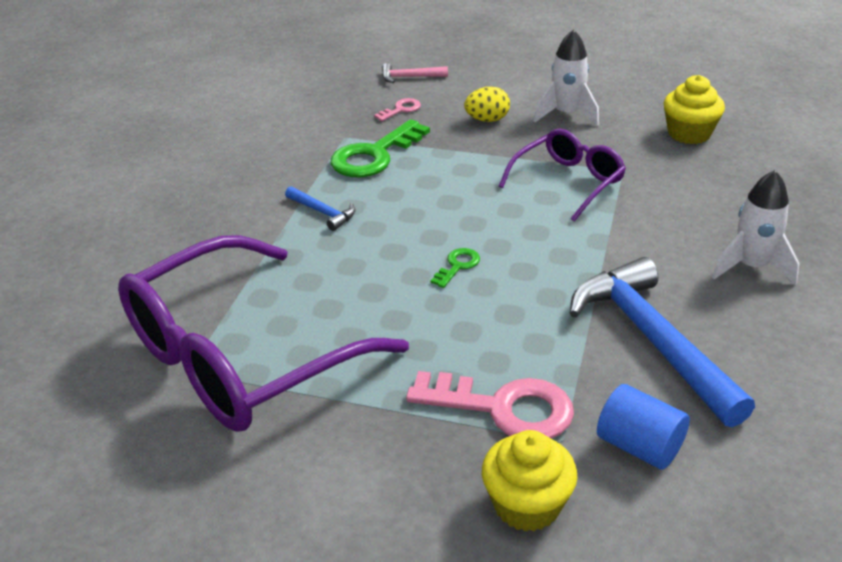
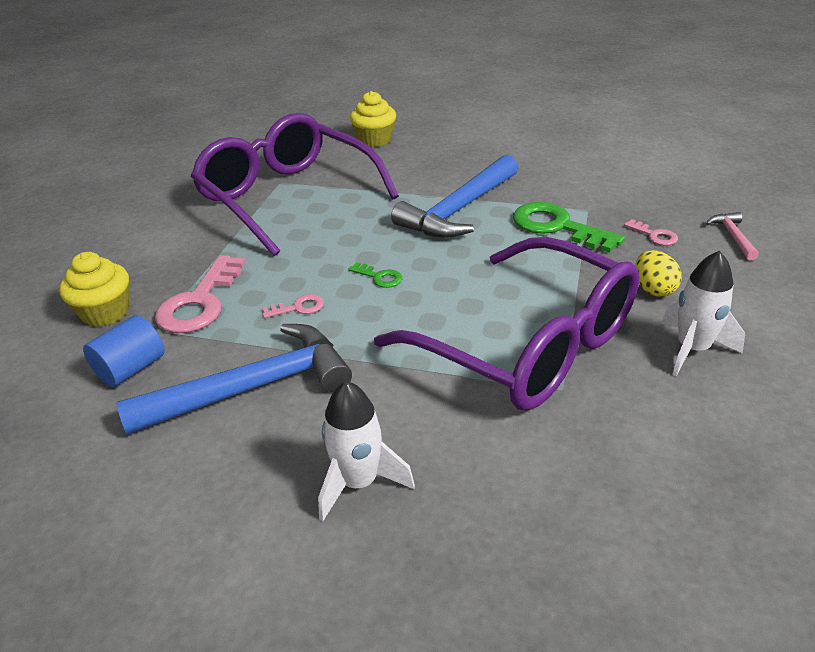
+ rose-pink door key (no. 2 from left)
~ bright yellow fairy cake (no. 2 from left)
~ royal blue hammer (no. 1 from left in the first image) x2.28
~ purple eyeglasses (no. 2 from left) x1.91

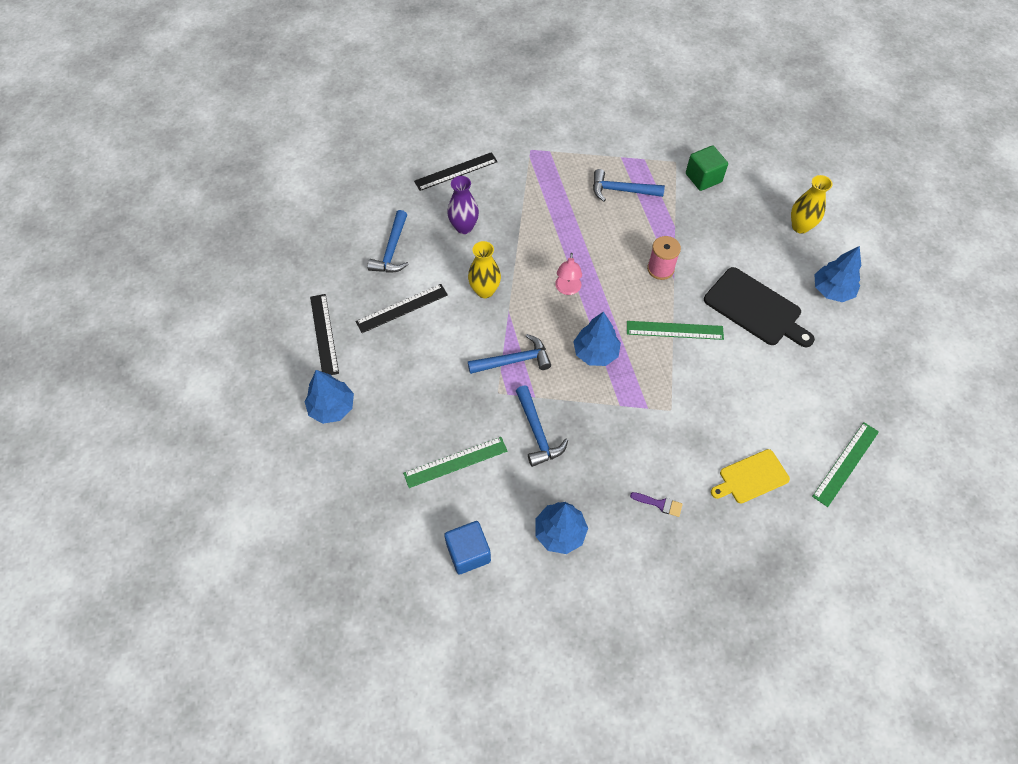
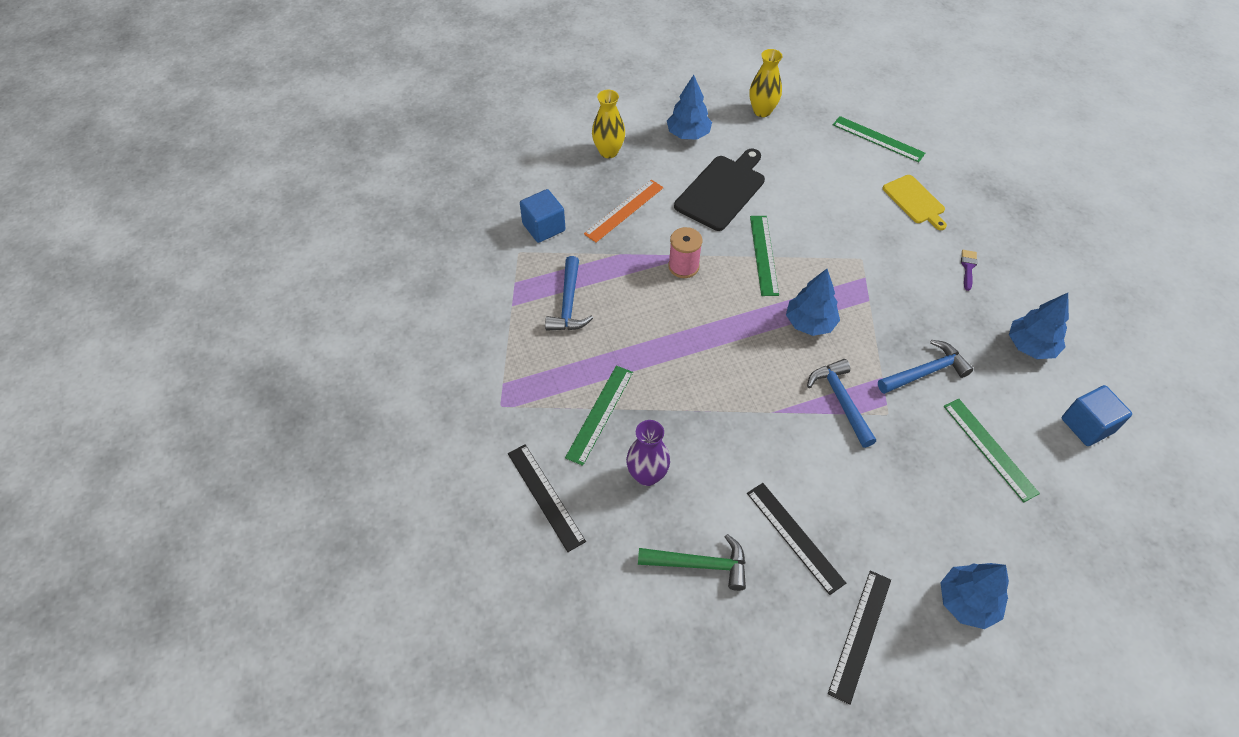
- rose-pink lamp
+ leaf-green ruler (no. 1 from left)
+ bright orange ruler
~ bright yellow flower vase (no. 1 from left in the first image) to bright yellow flower vase (no. 2 from left)
~ royal blue hammer (no. 1 from left) to leaf-green hammer
~ leaf-green cube to royal blue cube (no. 1 from left)
~ jet-black ruler (no. 1 from left in the first image) 45 degrees counterclockwise

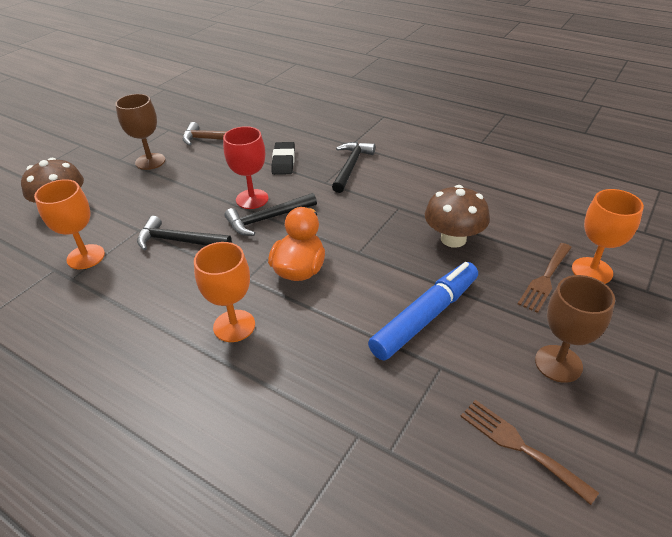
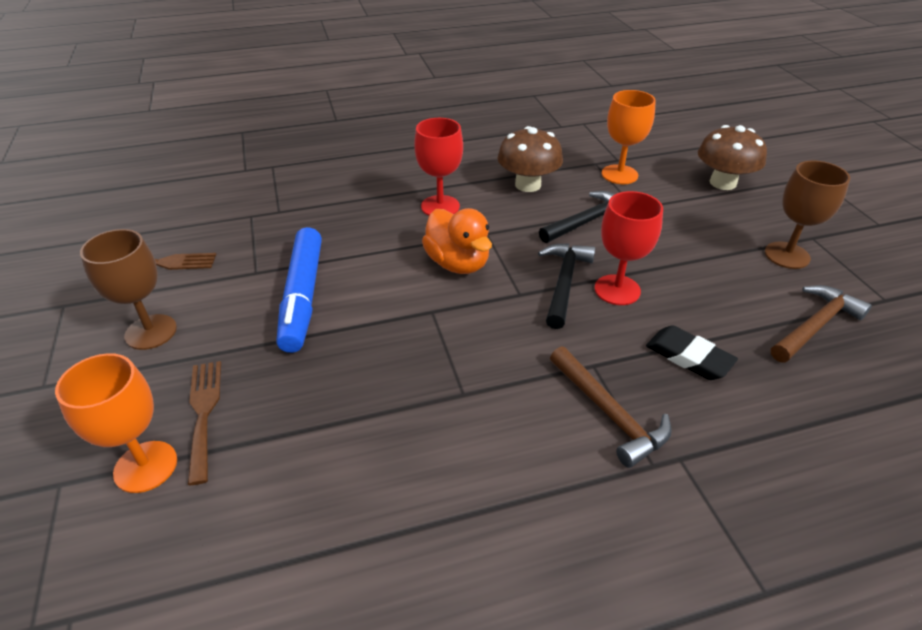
~ brown fungus (no. 2 from left in the first image) to brown fungus (no. 1 from left)
~ bright orange wine glass (no. 2 from left) to scarlet wine glass (no. 1 from left)
~ jet-black hammer (no. 3 from left) to brown hammer (no. 1 from left)

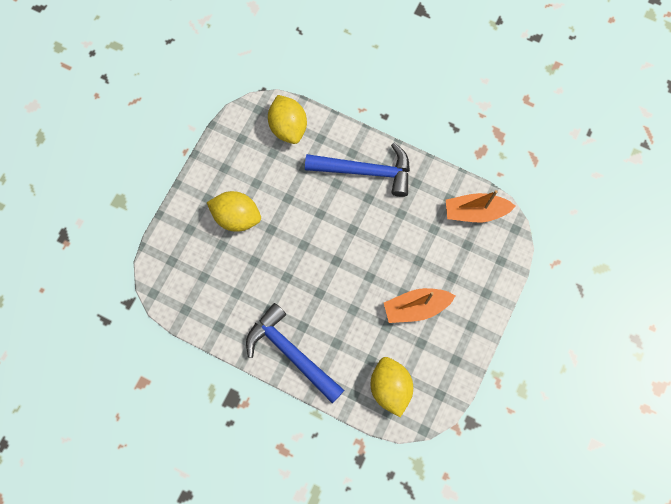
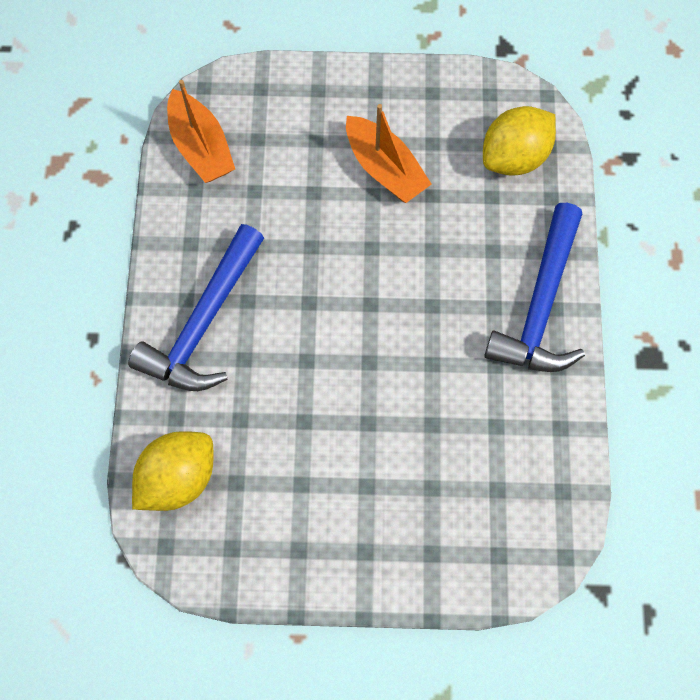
- bright yellow lemon (no. 1 from left)
~ royal blue hammer (no. 2 from left in the first image) 135 degrees counterclockwise

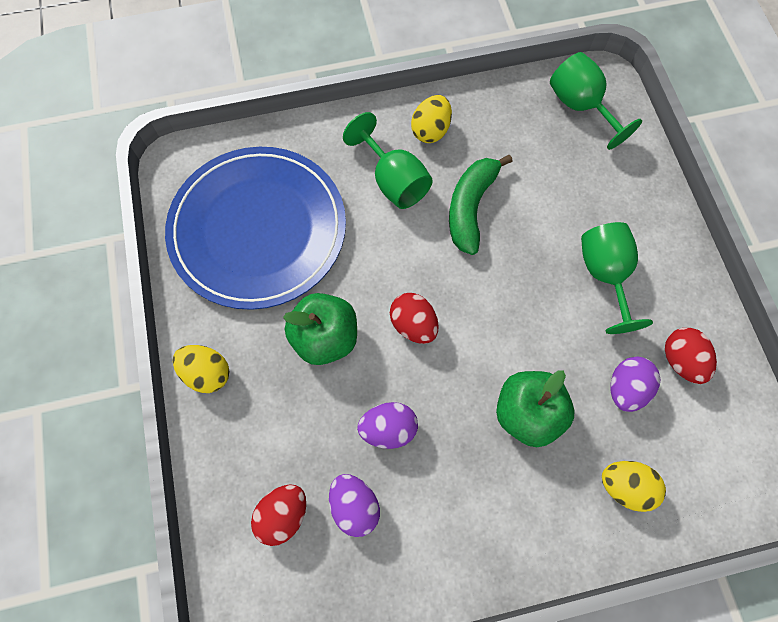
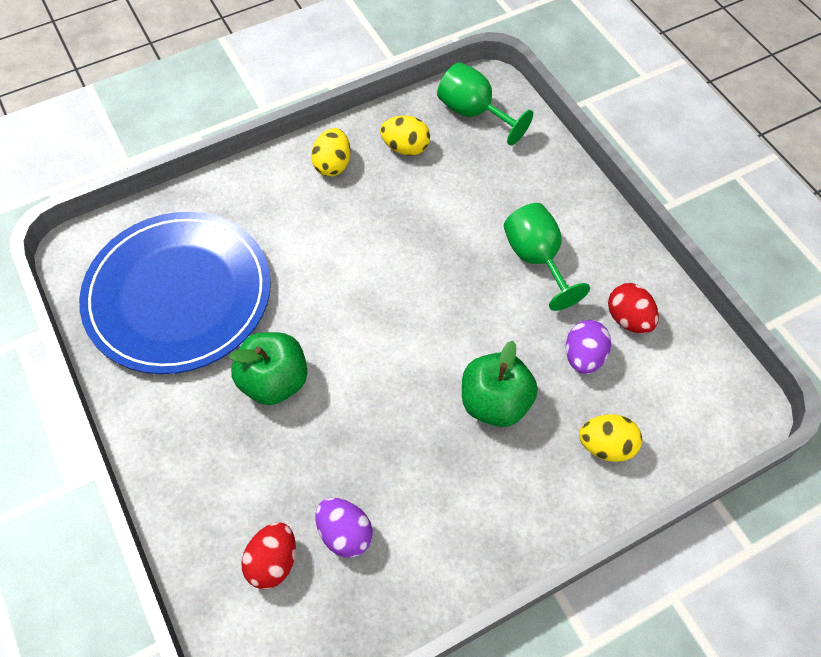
- leaf-green wine glass (no. 1 from left)
- purple egg (no. 2 from left)
- scarlet egg (no. 2 from left)
- leaf-green banana fruit
~ bright yellow egg (no. 1 from left in the first image) to bright yellow egg (no. 2 from left)

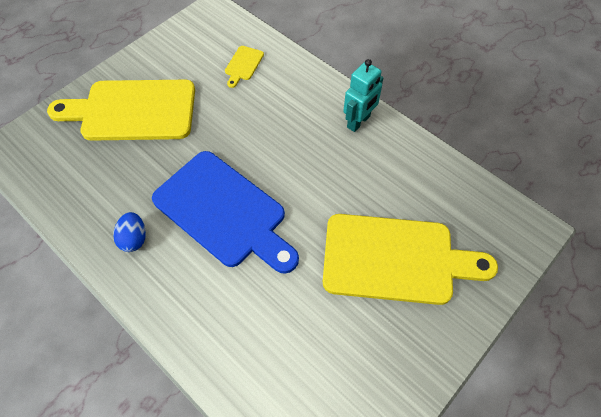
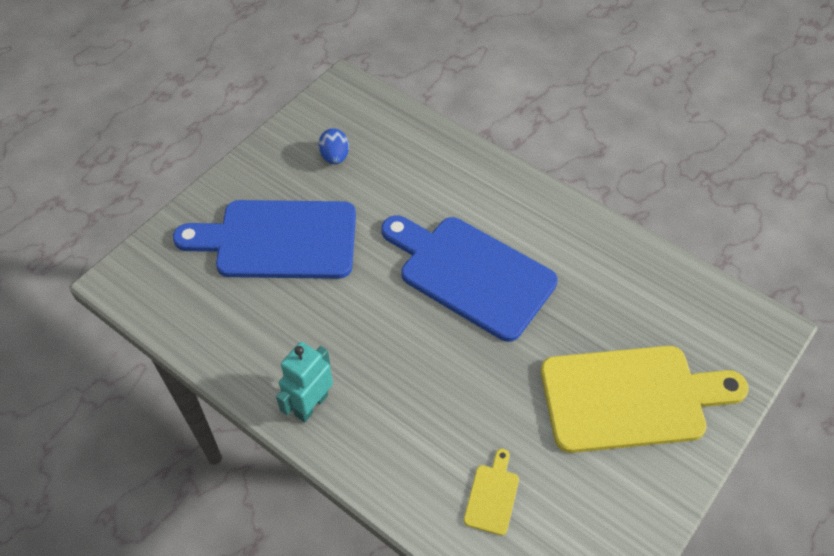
~ royal blue egg
~ bright yellow bread board (no. 3 from left) to royal blue bread board (no. 1 from left)

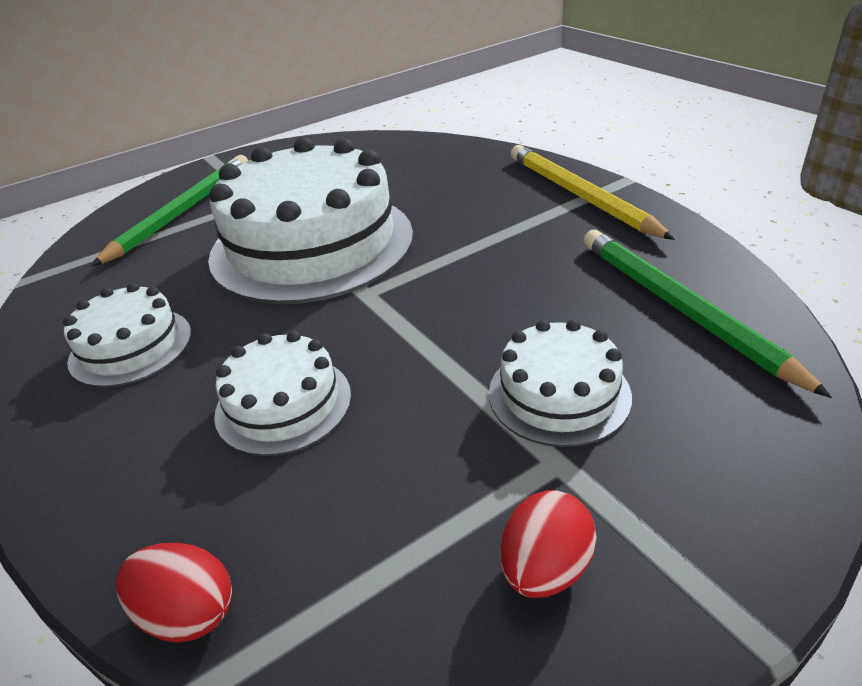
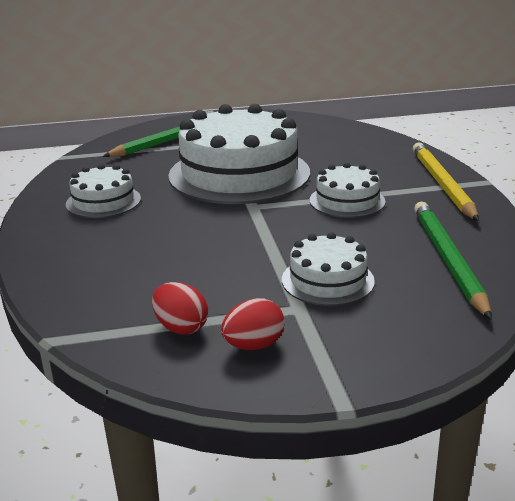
~ scarlet egg (no. 1 from left)
~ white gateau (no. 2 from left in the first image) to white gateau (no. 4 from left)

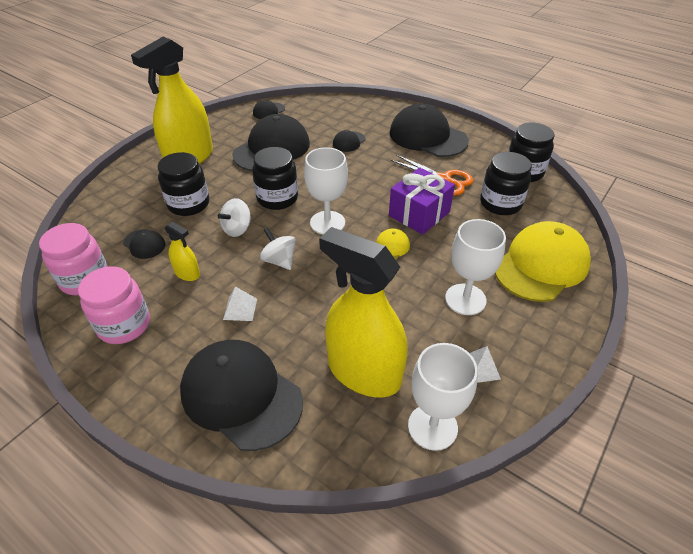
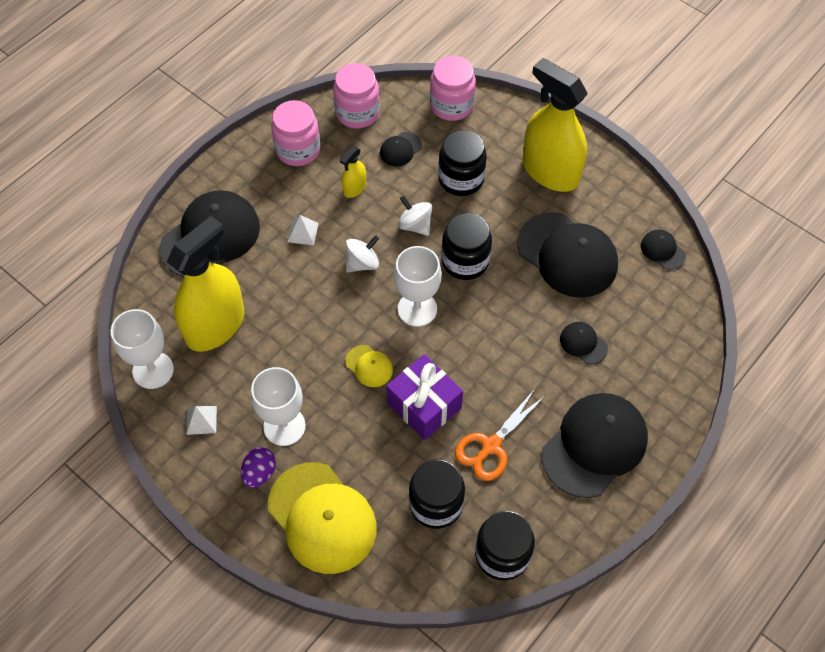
+ purple egg
+ rose-pink jam jar (no. 3 from left)

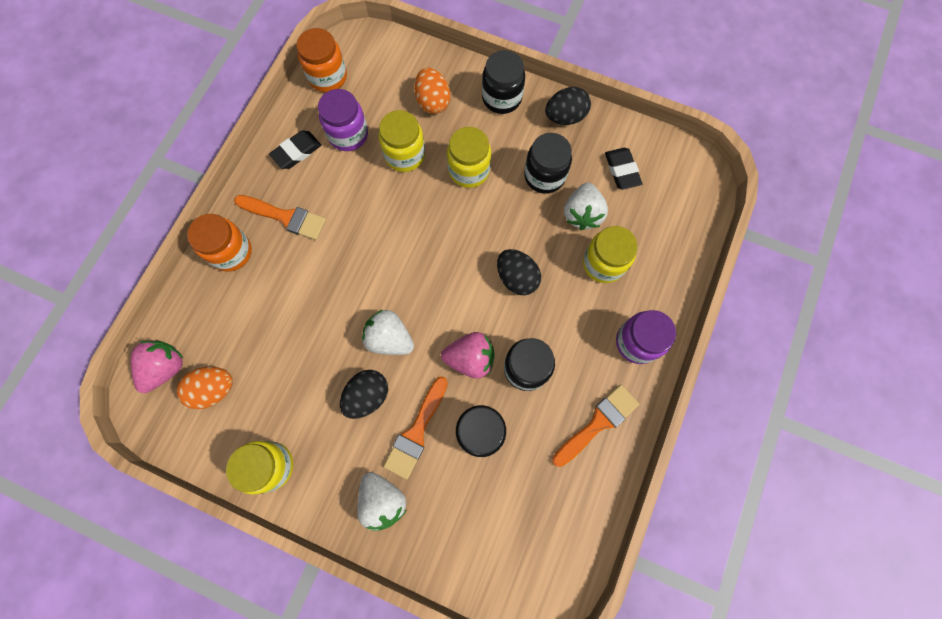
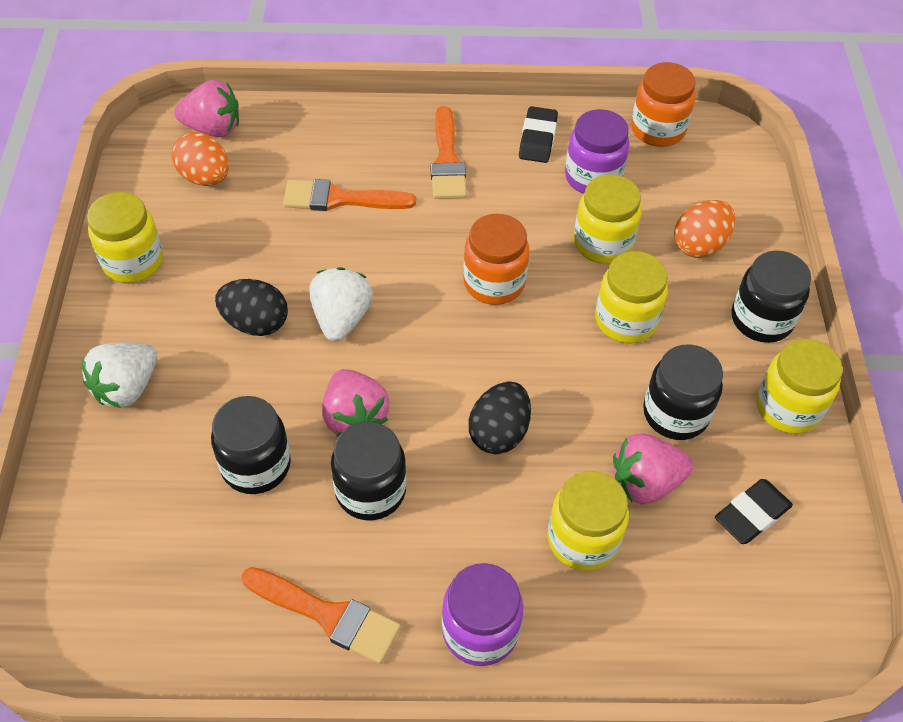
~ bright orange jam jar (no. 1 from left)
~ bright orange brush (no. 2 from left)
~ jet-black egg (no. 3 from left) to bright yellow jam jar (no. 5 from left)
~ white toy strawberry (no. 3 from left) to rose-pink toy strawberry (no. 3 from left)
~ jet-black eraser (no. 1 from left) 75 degrees clockwise

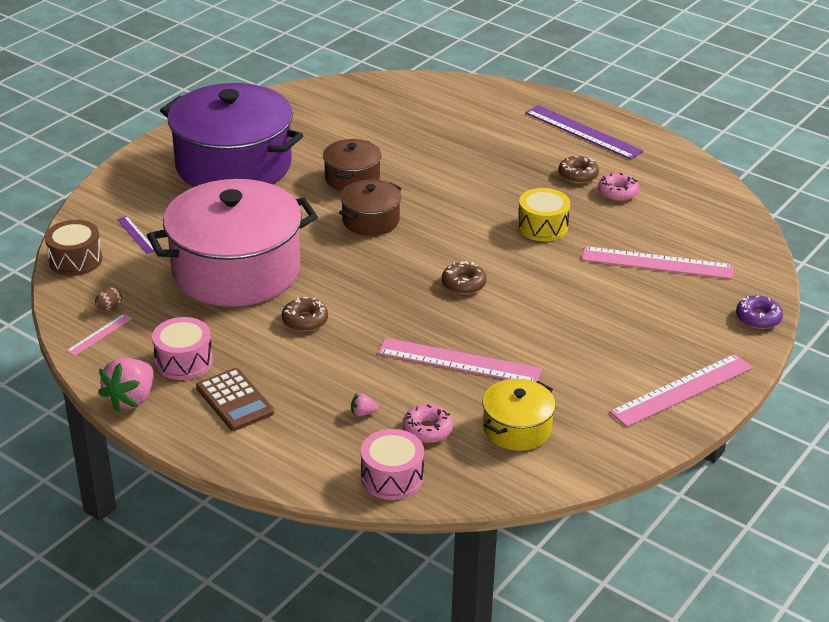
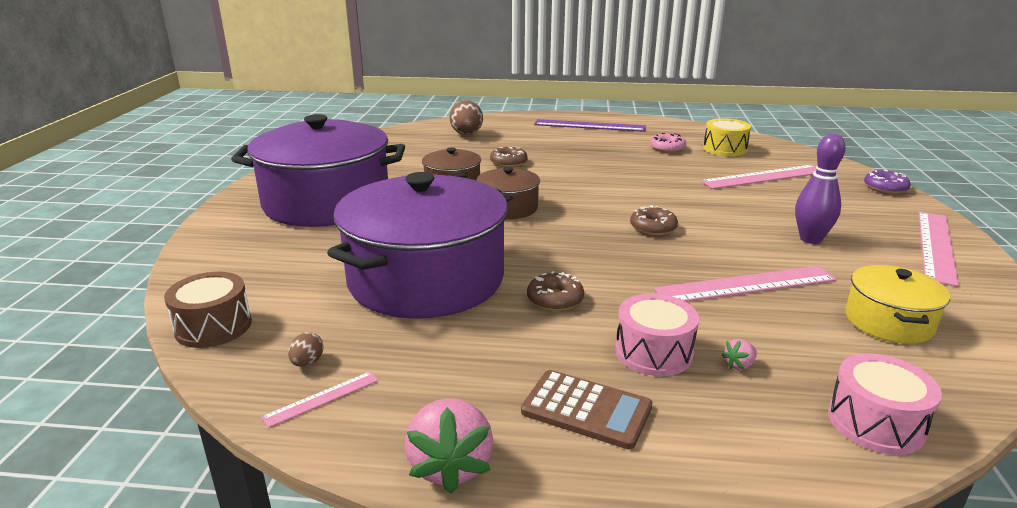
- purple ruler (no. 1 from left)
- rose-pink doughnut (no. 1 from left)
+ brown egg (no. 2 from left)
+ purple skittle
~ rose-pink toy drum (no. 1 from left)
~ bright yellow toy drum
~ brown doughnut (no. 3 from left in the first image) to brown doughnut (no. 1 from left)
~ rose-pink cooking pot to purple cooking pot (no. 2 from left)
~ rose-pink ruler (no. 1 from left) 45 degrees clockwise

